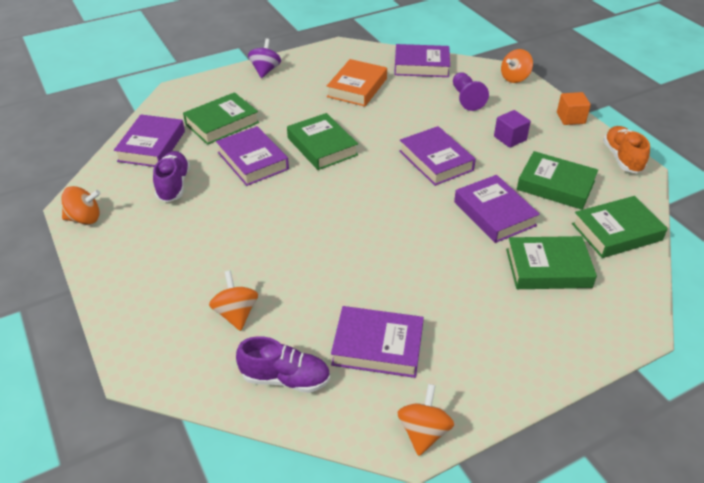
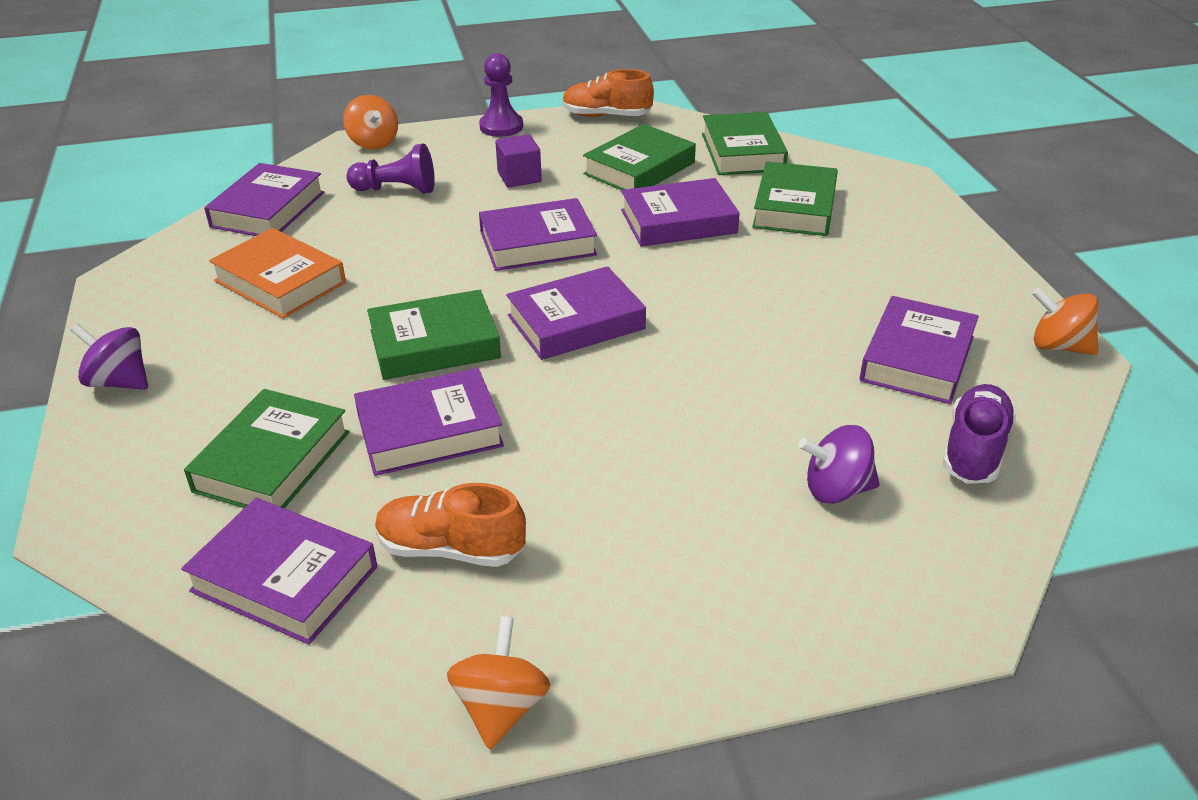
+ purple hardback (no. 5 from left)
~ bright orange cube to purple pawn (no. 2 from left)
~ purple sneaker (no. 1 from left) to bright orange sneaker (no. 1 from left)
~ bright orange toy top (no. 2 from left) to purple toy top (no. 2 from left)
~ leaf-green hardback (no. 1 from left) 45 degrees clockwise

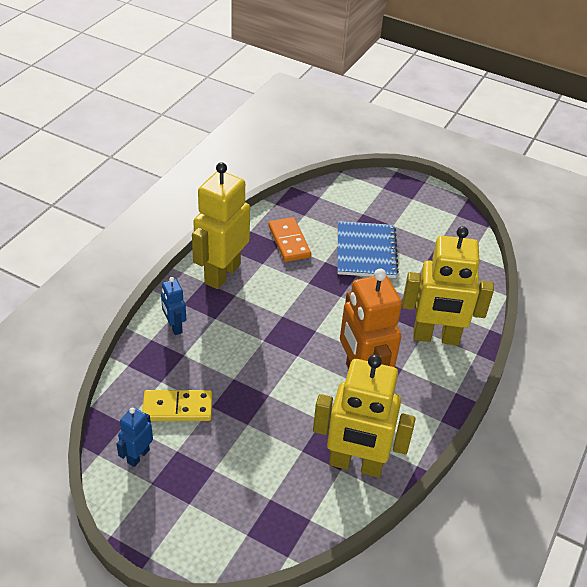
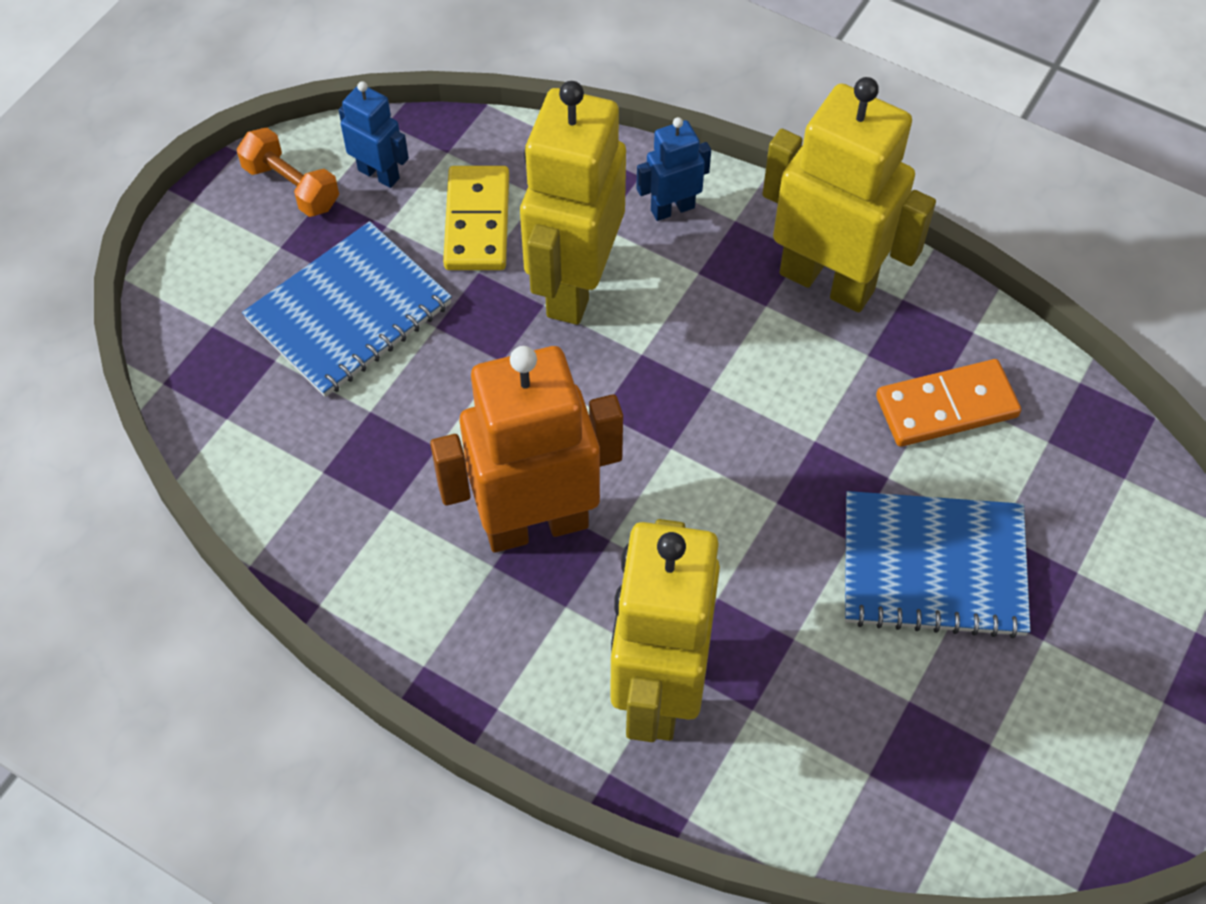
+ bright orange free weight
+ royal blue notepad (no. 1 from left)
~ bright yellow robot figure (no. 2 from left in the first image) to bright yellow robot figure (no. 1 from left)

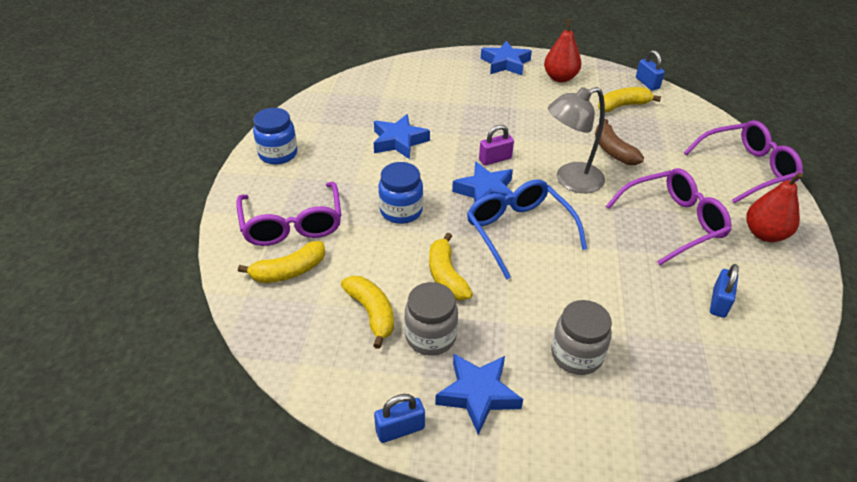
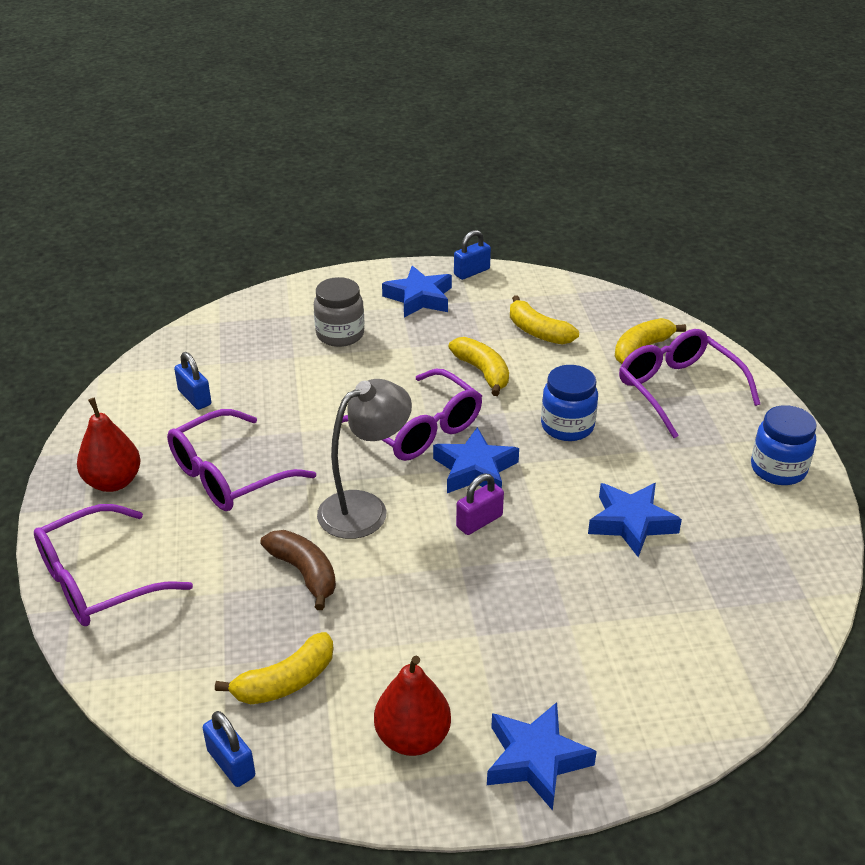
- gray jam jar (no. 1 from left)
~ royal blue eyeglasses to purple eyeglasses (no. 3 from left)
~ royal blue small lock (no. 3 from left in the first image) 45 degrees counterclockwise

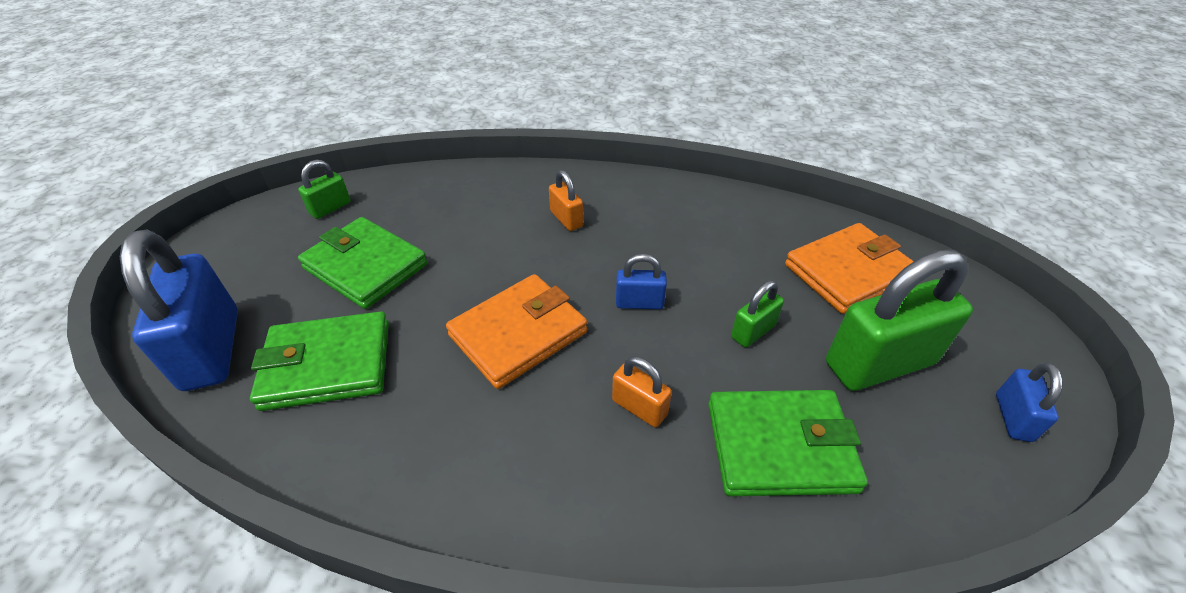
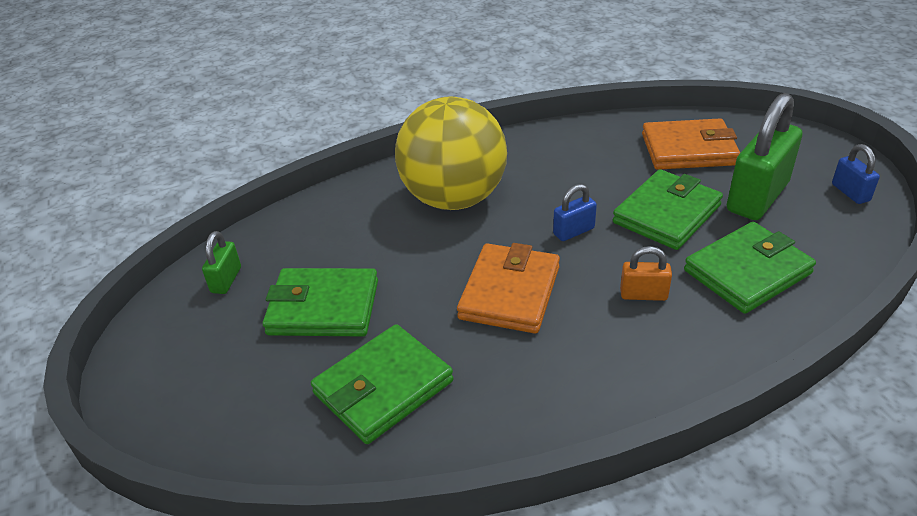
- royal blue small lock (no. 1 from left)
~ bright orange small lock (no. 1 from left) to bright yellow play ball
~ leaf-green small lock (no. 2 from left) to leaf-green billfold (no. 3 from left)
~ bright orange billfold (no. 2 from left) 60 degrees clockwise

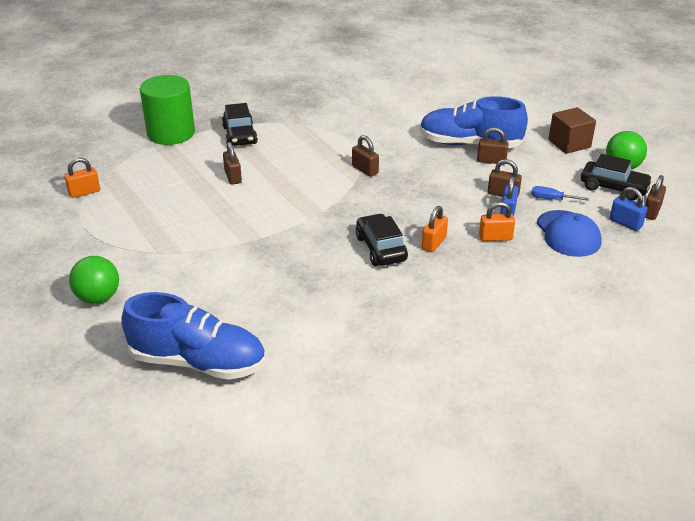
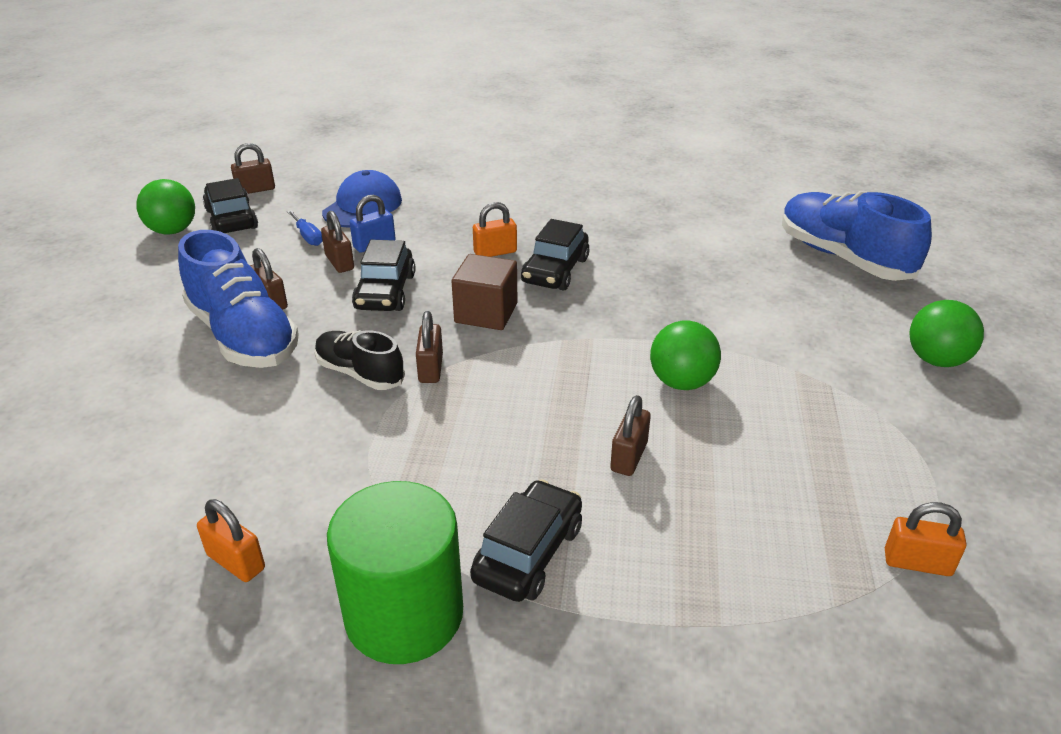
- royal blue small lock (no. 2 from left)
+ jet-black sneaker
+ jet-black automobile (no. 2 from left)
+ leaf-green play ball (no. 2 from left)
~ leaf-green cylinder shape
~ bright orange small lock (no. 3 from left in the first image) to bright orange small lock (no. 1 from left)
~ brown cube

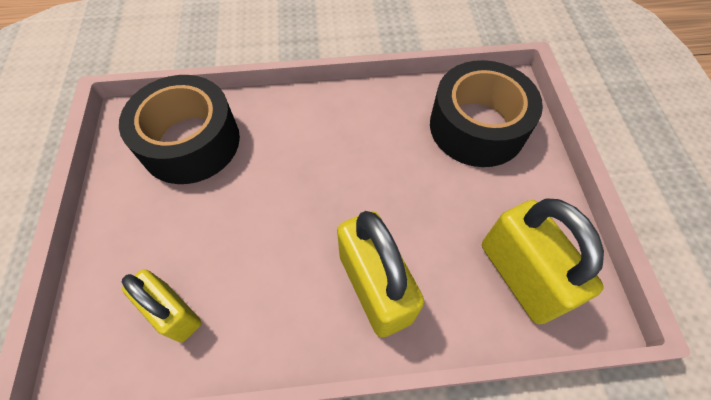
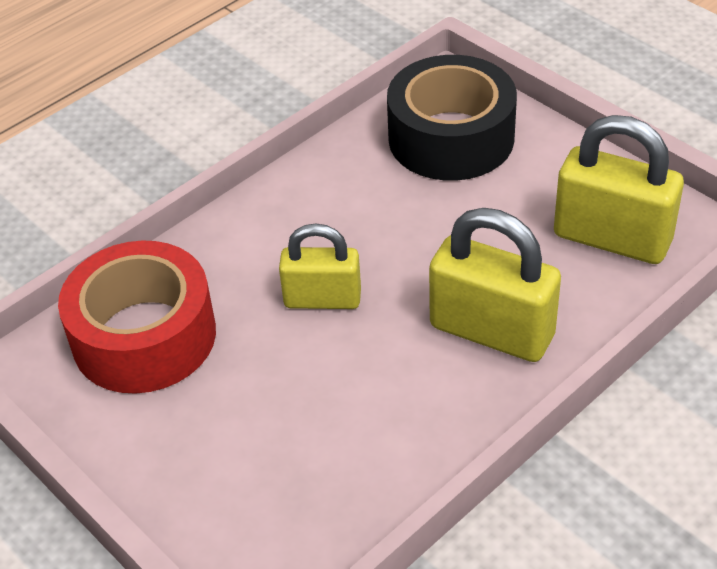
~ bright yellow small lock (no. 1 from left)
~ jet-black roll of tape (no. 1 from left) to scarlet roll of tape

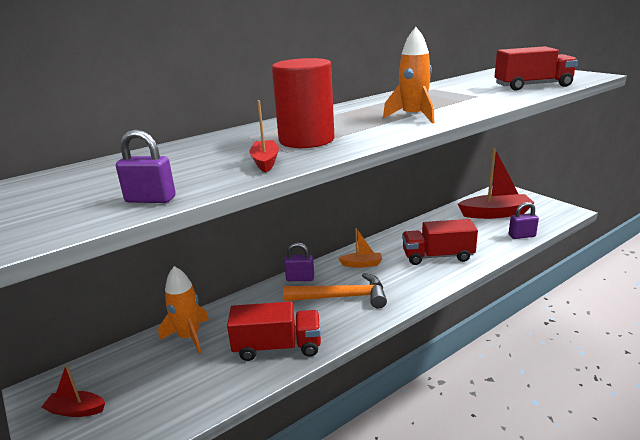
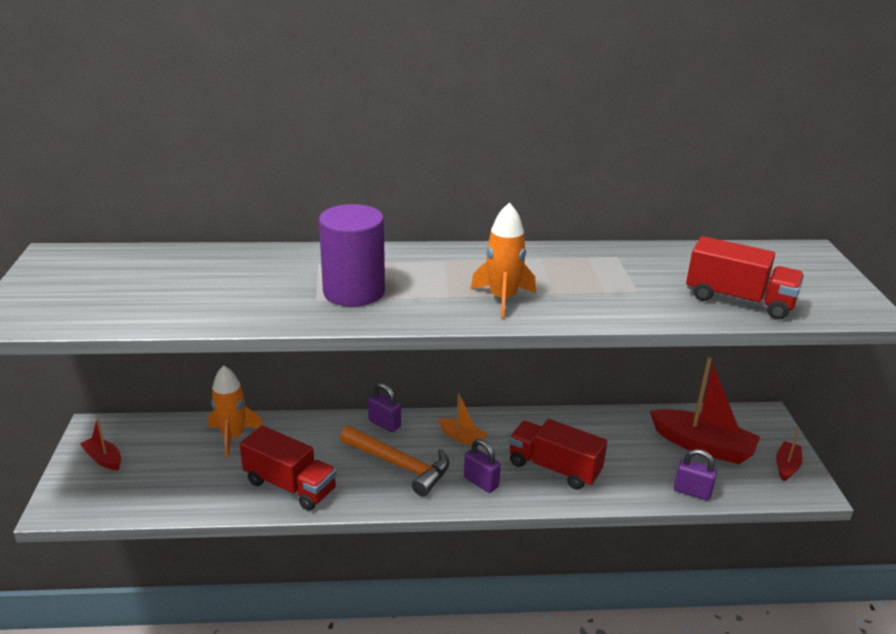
~ purple small lock (no. 1 from left in the first image) to purple small lock (no. 2 from left)
~ scarlet sailboat (no. 2 from left in the first image) to scarlet sailboat (no. 3 from left)
~ scarlet cylinder shape to purple cylinder shape

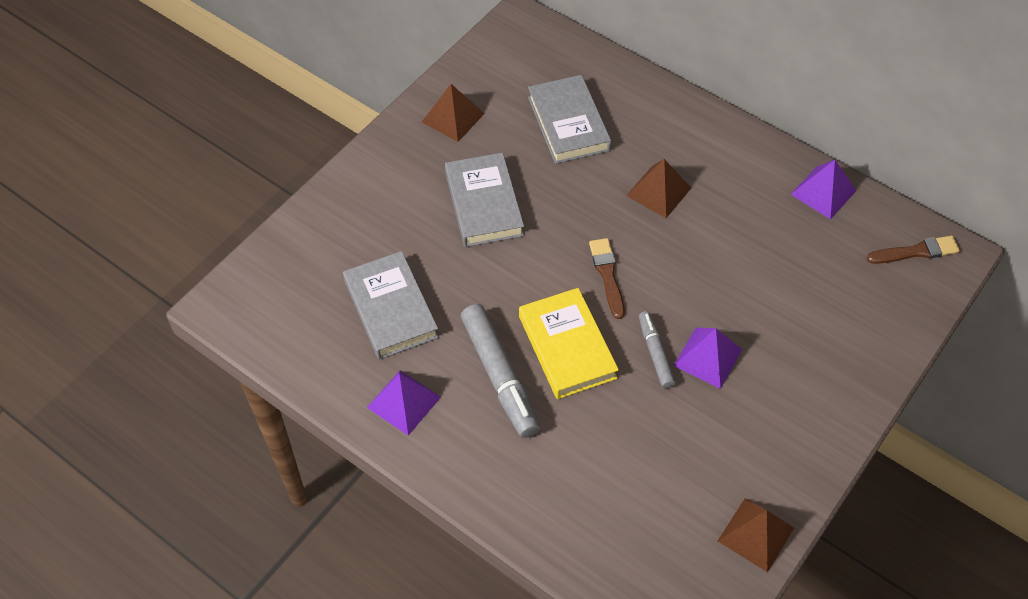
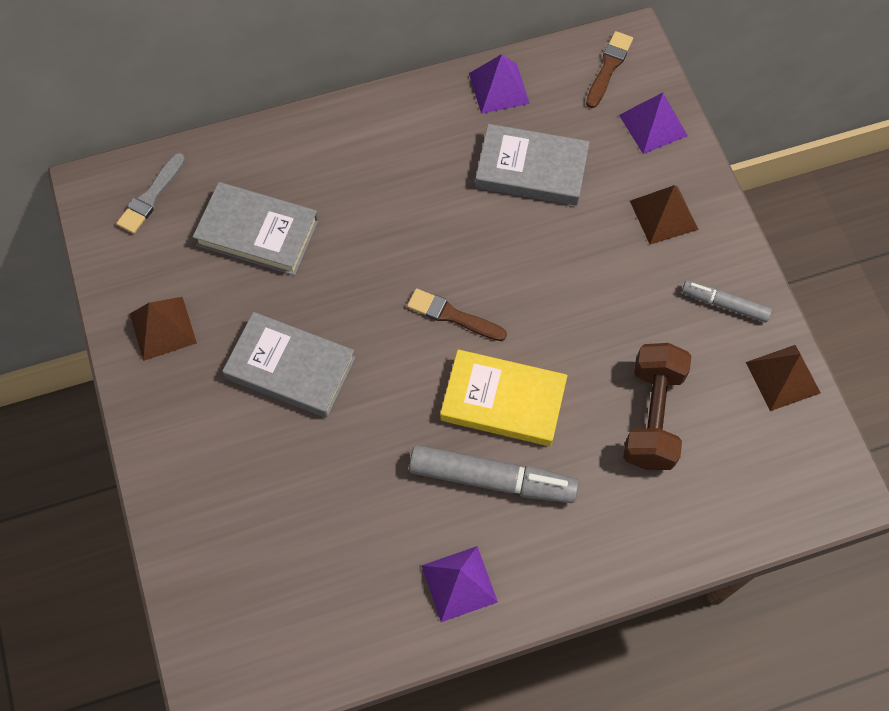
+ gray brush
+ brown free weight
~ gray hardback (no. 1 from left in the first image) to gray hardback (no. 3 from left)
~ brown pyramid shape (no. 2 from left)
~ gray marker pen (no. 2 from left)
~ purple pyramid shape (no. 2 from left in the first image) to purple pyramid shape (no. 3 from left)

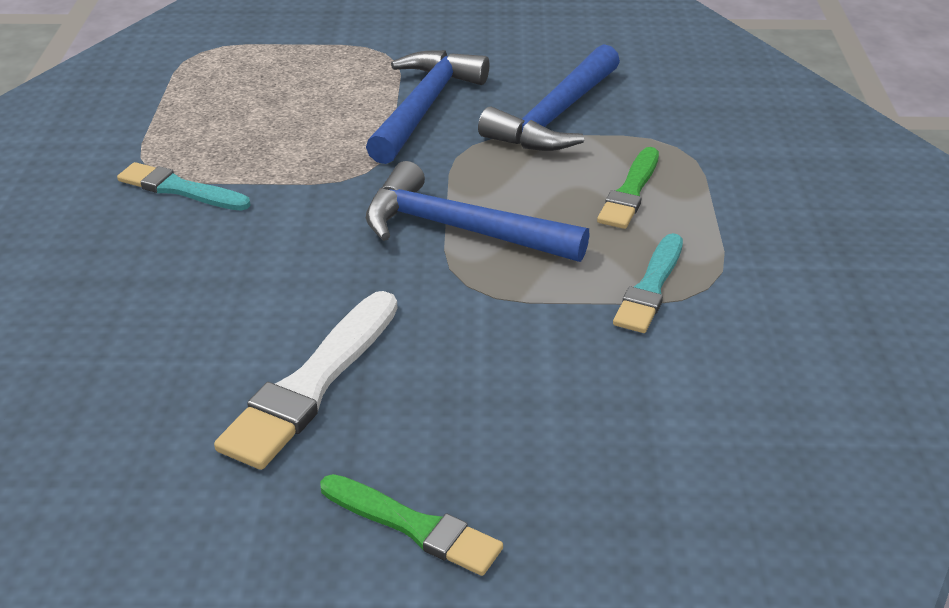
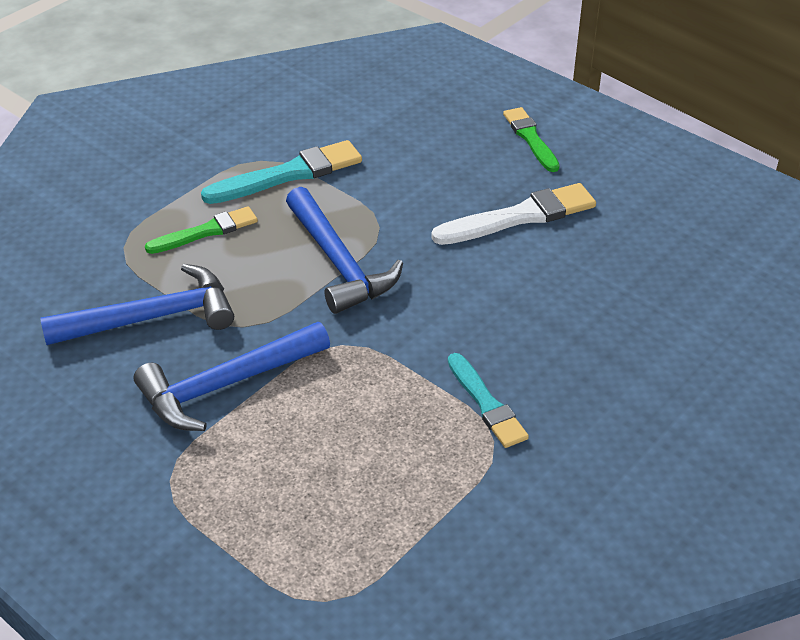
~ aqua brush (no. 2 from left in the first image) x1.52

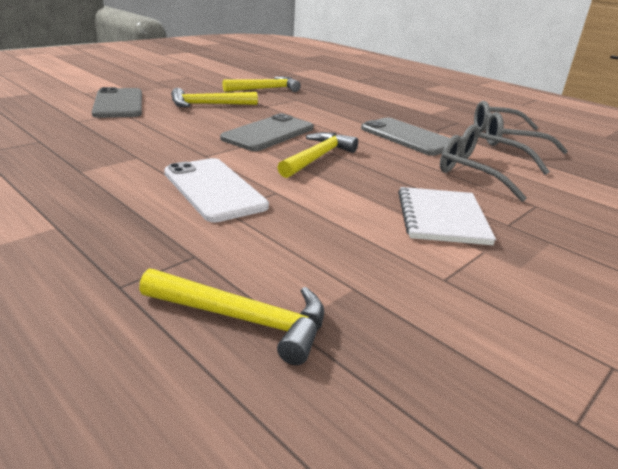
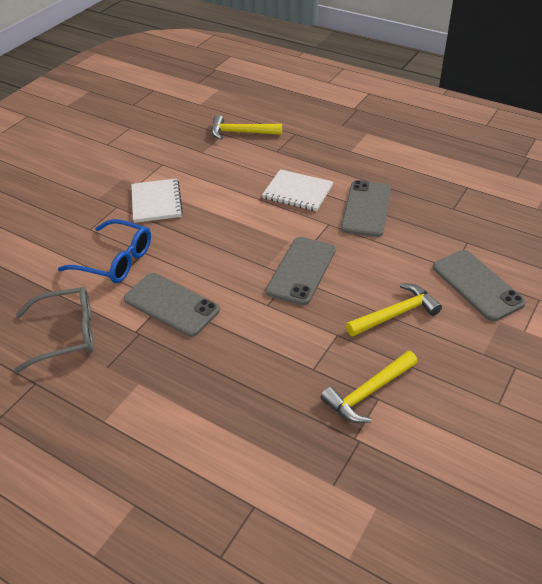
- bright yellow hammer (no. 4 from left)
+ gray smartphone (no. 3 from left)
~ white smartphone to white notepad (no. 2 from left)
~ gray eyeglasses (no. 1 from left) to royal blue eyeglasses

